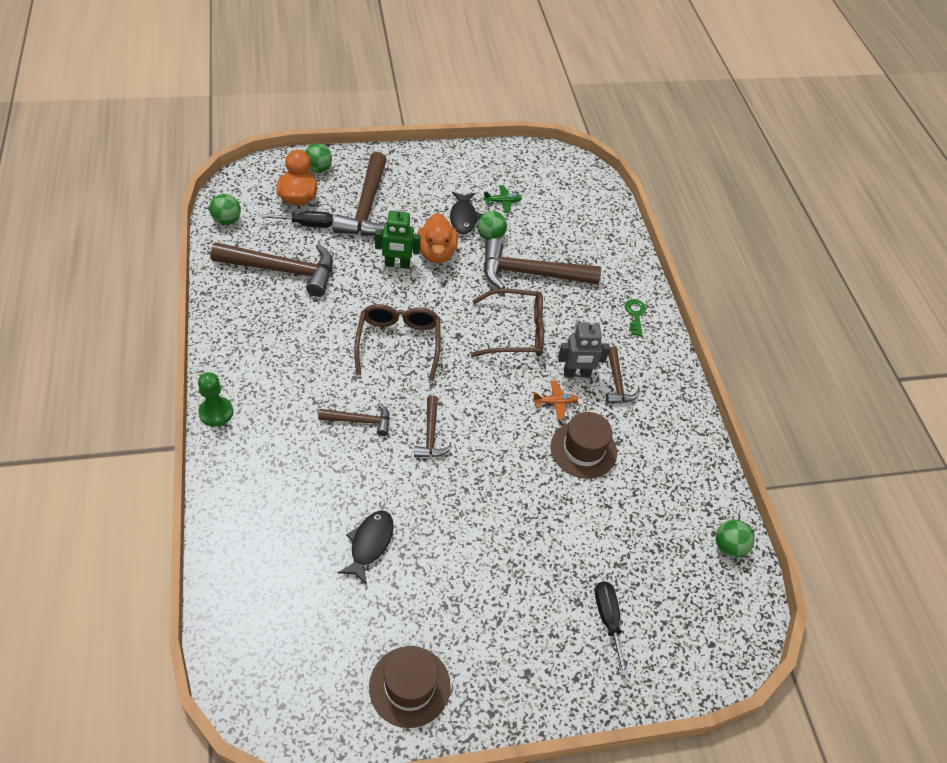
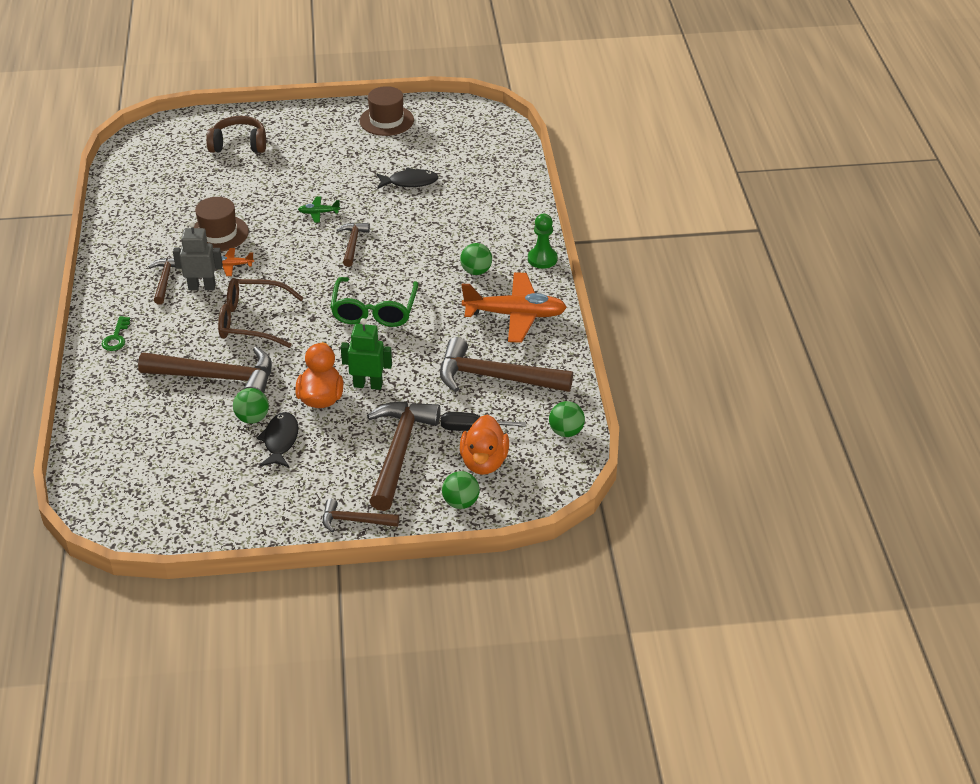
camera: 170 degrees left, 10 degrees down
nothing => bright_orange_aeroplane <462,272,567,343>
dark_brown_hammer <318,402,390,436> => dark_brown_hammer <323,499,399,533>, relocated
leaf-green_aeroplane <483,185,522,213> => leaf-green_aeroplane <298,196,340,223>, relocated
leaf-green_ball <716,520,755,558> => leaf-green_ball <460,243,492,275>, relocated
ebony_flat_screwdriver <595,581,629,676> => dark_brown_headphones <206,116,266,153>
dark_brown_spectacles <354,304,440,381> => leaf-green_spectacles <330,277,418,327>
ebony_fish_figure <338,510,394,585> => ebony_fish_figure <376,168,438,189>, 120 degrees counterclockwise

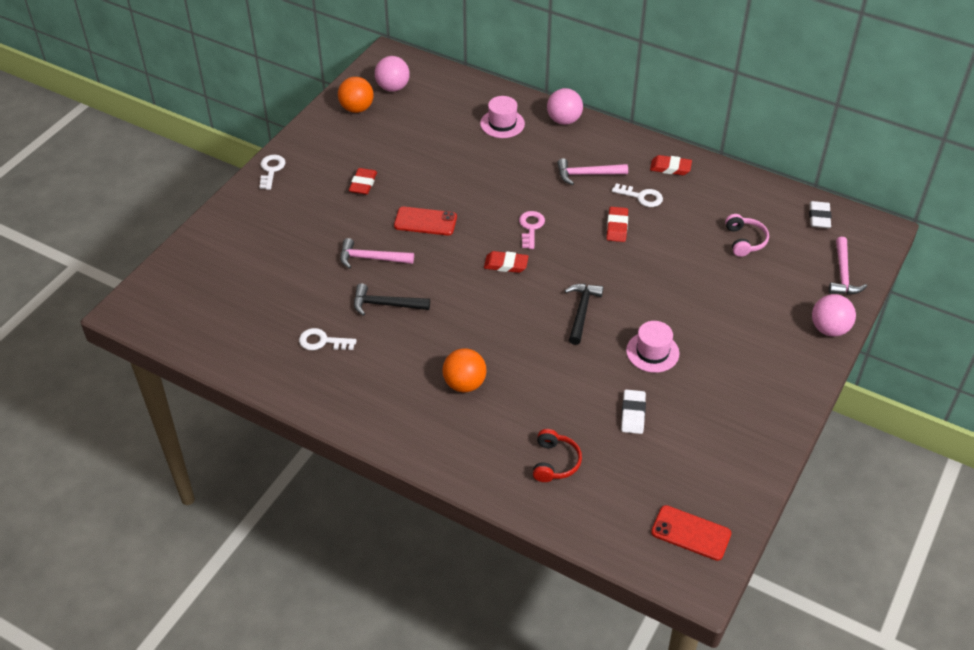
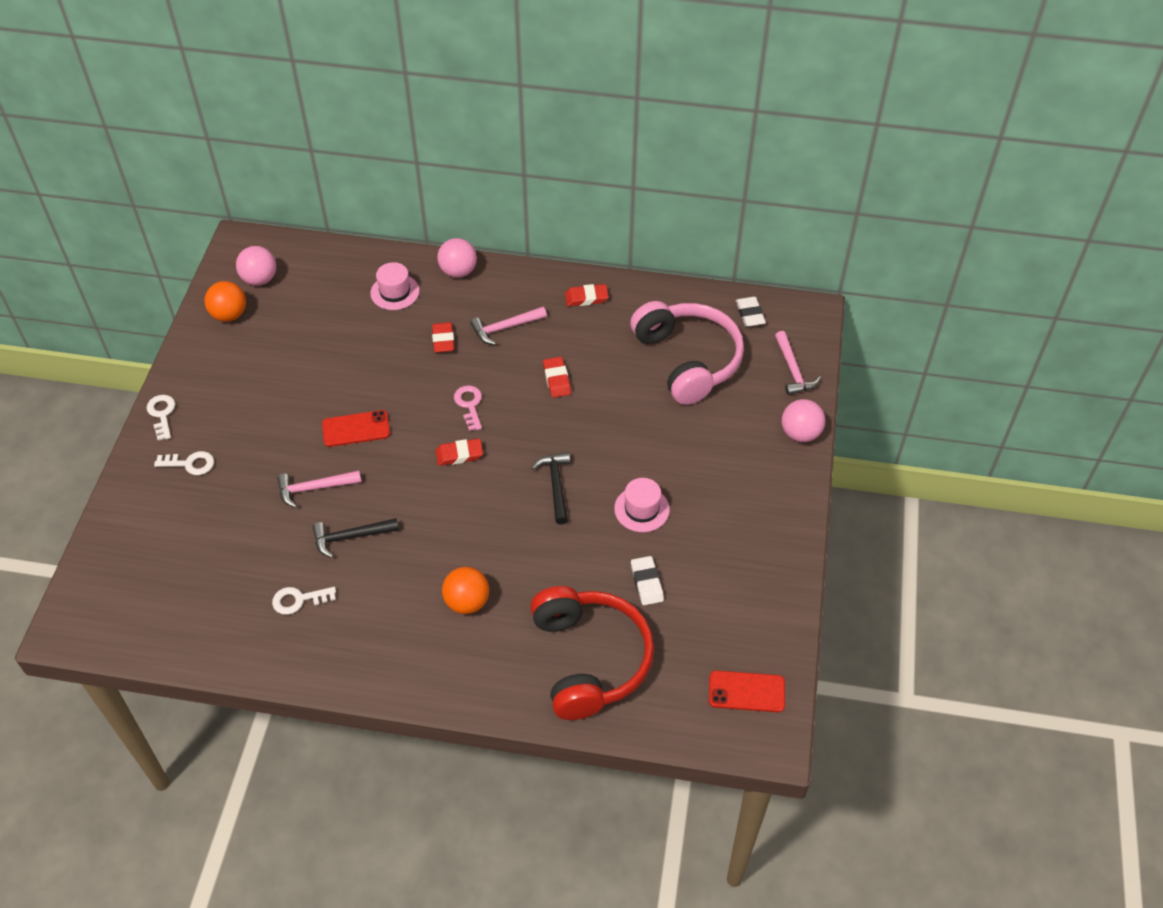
camera: 20 degrees left, 5 degrees up
crimson_eraser <349,168,377,195> => crimson_eraser <432,322,455,353>, relocated
white_door_key <612,183,663,207> => white_door_key <154,451,214,475>, relocated
crimson_headphones <533,429,582,482> => crimson_headphones <530,586,654,720>, x2.30
rosy_headphones <725,214,769,257> => rosy_headphones <630,301,744,405>, x2.30

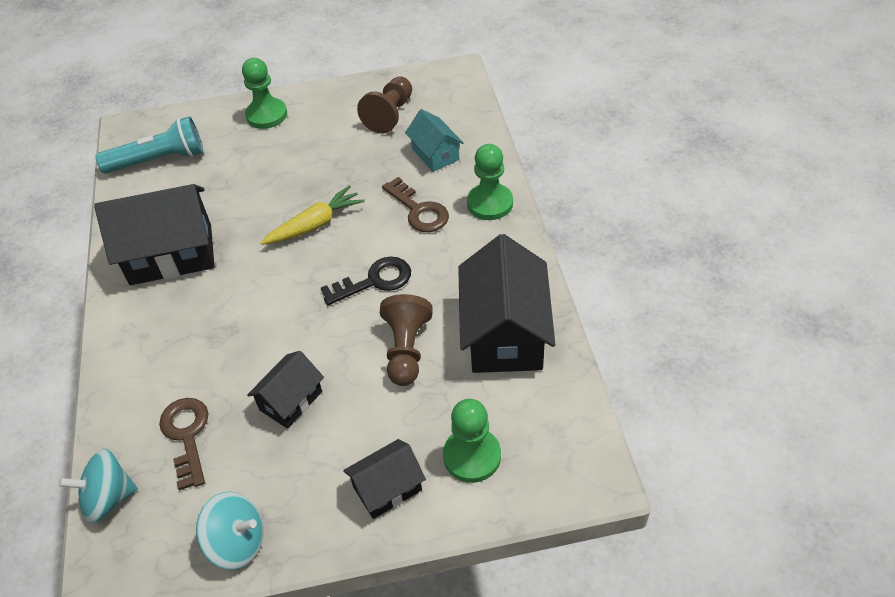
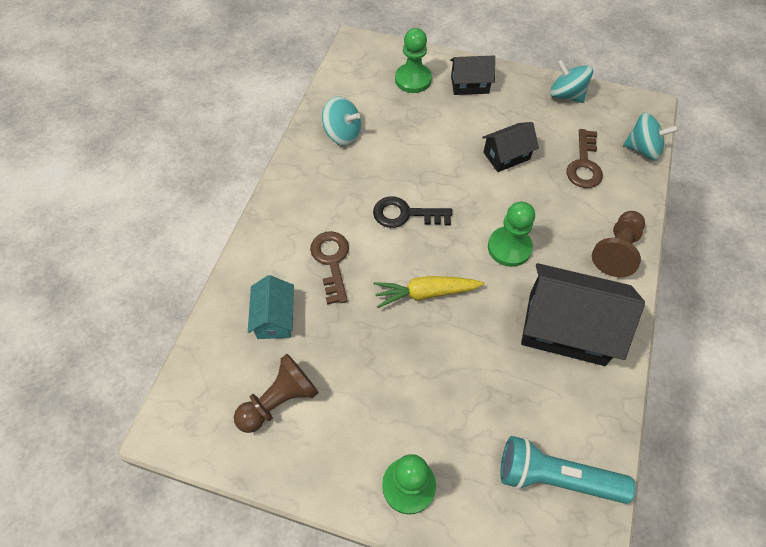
camera: 155 degrees left, 10 degrees up
dark_brown_pawn <380,294,433,386> => dark_brown_pawn <592,211,645,277>, relocated
leaf-green_pawn <467,144,513,220> => leaf-green_pawn <488,202,535,267>, relocated
ebony_toy_house <458,234,555,373> => aqua_spinning_top <322,96,362,146>

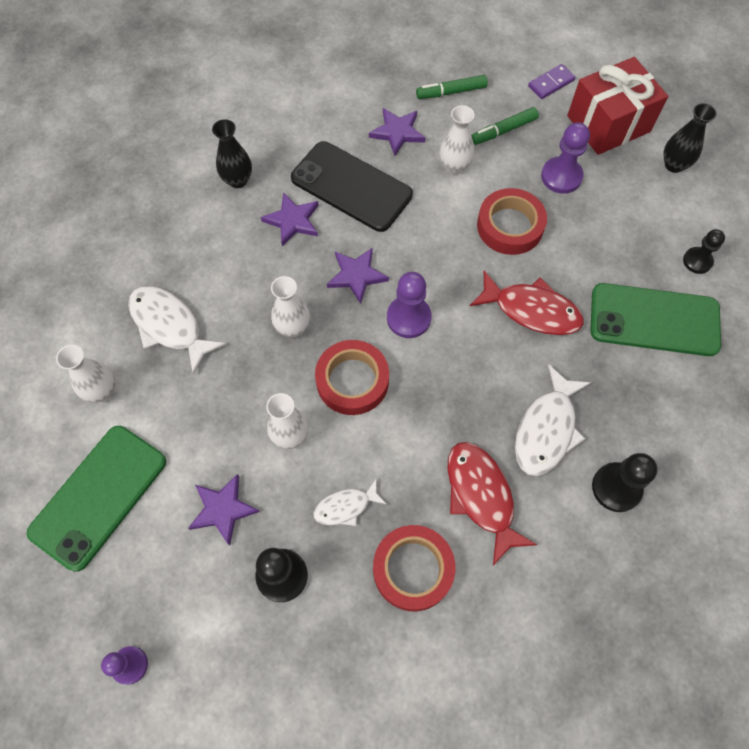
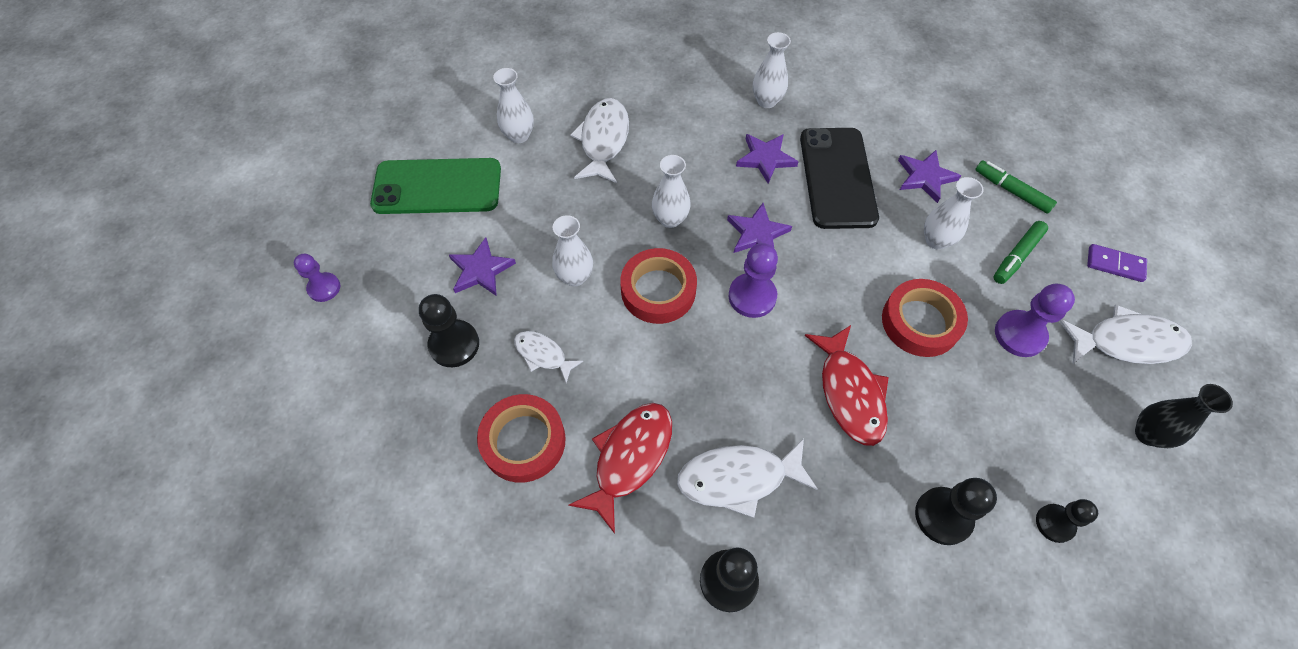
camera: 55 degrees right, 5 degrees down
crimson_present <567,57,668,155> => white_fish_figure <1059,305,1192,364>
leaf-green_phone <590,283,721,356> => ebony_pawn <915,478,997,545>
ebony_flower_vase <212,119,252,188> => white_flower_vase <753,32,791,108>
leaf-green_marker <471,107,539,145> => leaf-green_marker <993,221,1048,284>, 75 degrees counterclockwise

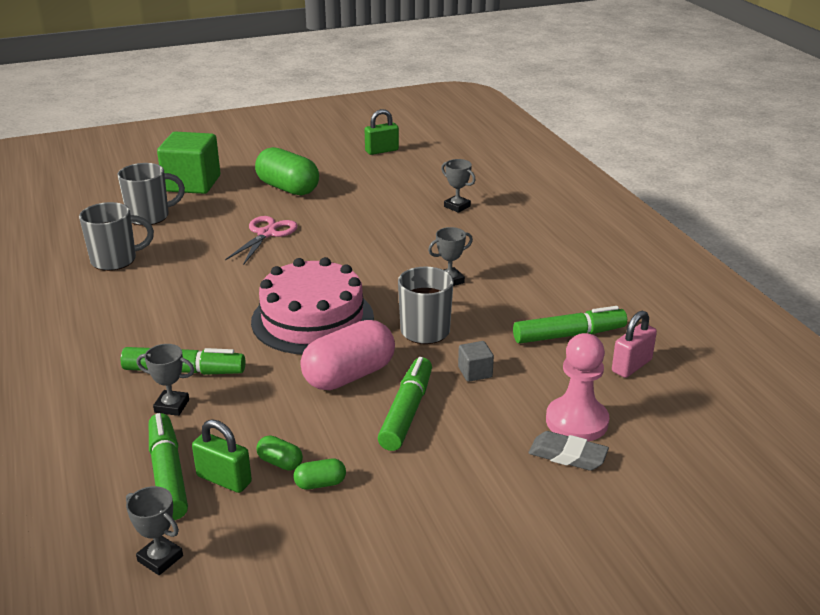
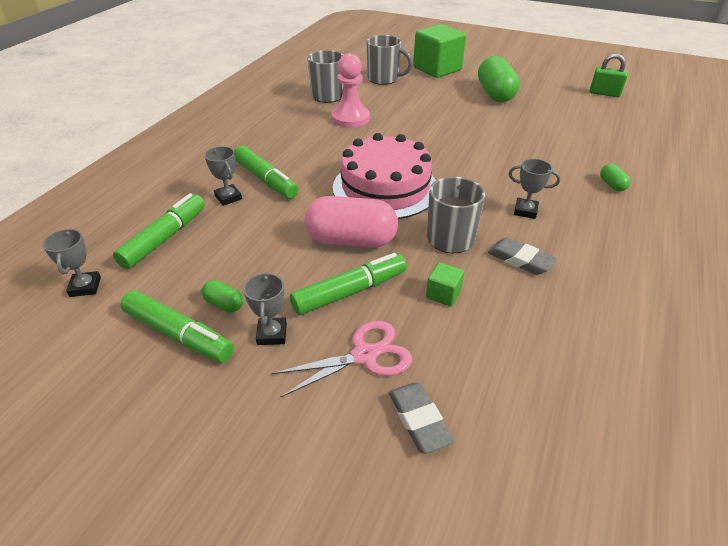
camera: 45 degrees right, 10 degrees up
leaf-green_padlock <192,419,252,493> => nothing
rosy_padlock <612,310,657,378> => nothing
nothing => ash-grey_eraser <488,237,557,275>
rosy_shears <225,216,298,265> => rosy_shears <272,321,412,397>, relocated
leaf-green_pill <256,435,303,471> => leaf-green_pill <600,164,630,192>, relocated
ash-grey_prize_cup <441,159,476,213> => ash-grey_prize_cup <243,272,287,345>, relocated
leaf-green_marker <513,306,627,343> => leaf-green_marker <121,291,234,363>, relocated
rosy_pawn <546,333,609,441> => rosy_pawn <331,53,370,128>, relocated
ash-grey_block <458,341,494,382> => leaf-green_block <426,262,464,307>

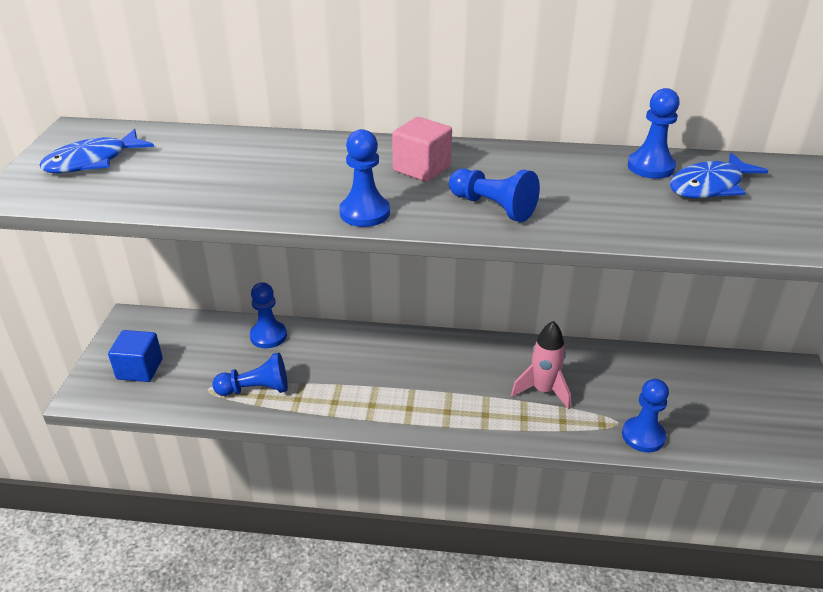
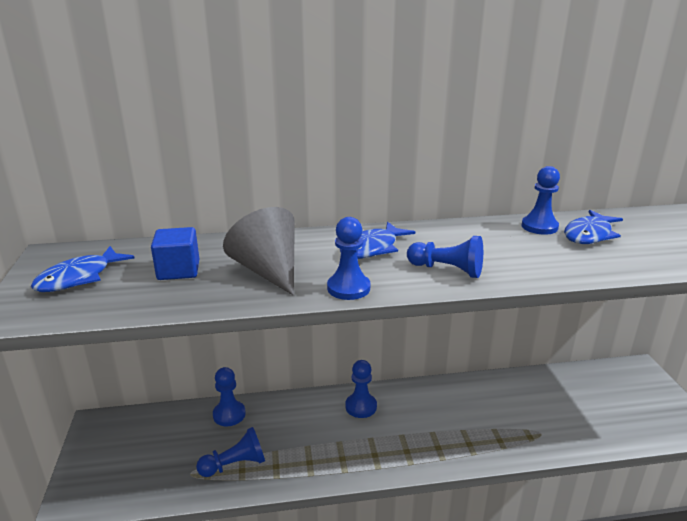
camera: 15 degrees left, 10 degrees down
rosy_spaceship <511,321,571,410> => nothing
nothing => ash-grey_solid_cone <223,207,295,296>
blue_block <108,330,163,382> => blue_block <151,227,199,280>, relocated
blue_pawn <622,379,669,452> => blue_pawn <345,360,377,418>, relocated
rosy_block <392,117,452,182> => blue_fish_figure <340,222,415,259>

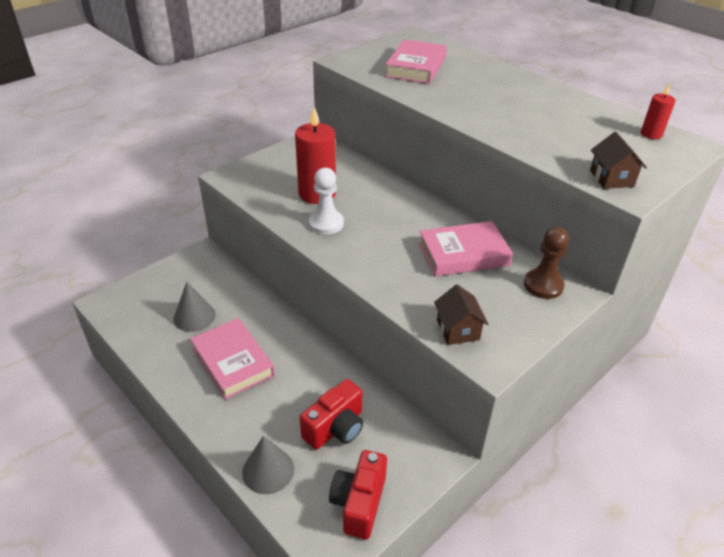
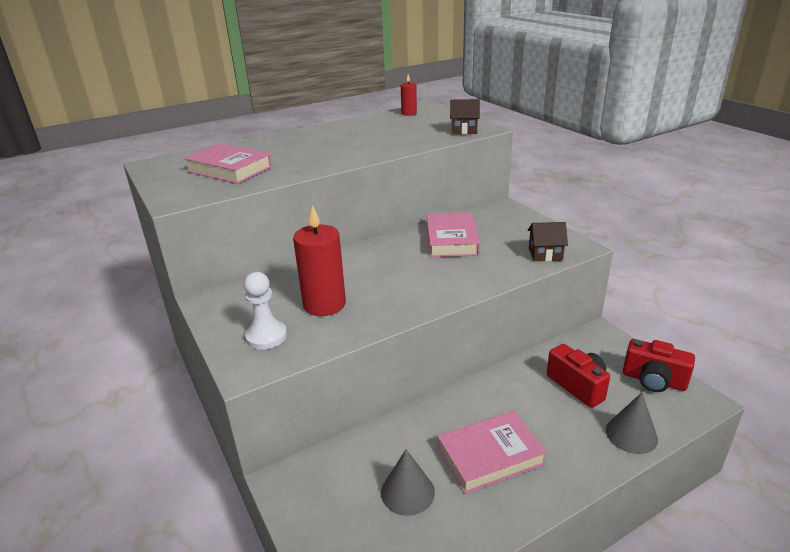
camera: 75 degrees left, 10 degrees down
dark_brown_pawn <524,227,569,299> => nothing
white_pawn <309,168,344,235> => white_pawn <244,272,287,350>, relocated

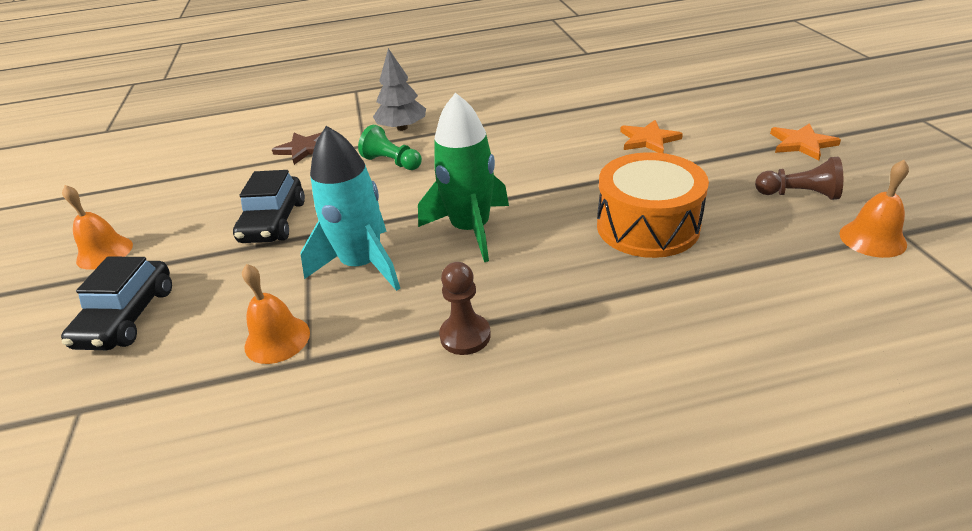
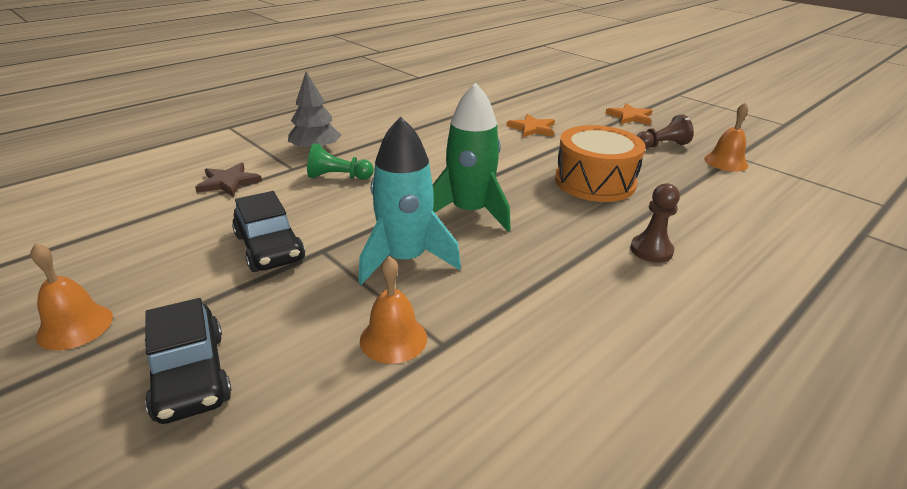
camera: 35 degrees left, 5 degrees down
dark_brown_pawn <439,262,491,355> => dark_brown_pawn <630,183,680,263>, relocated

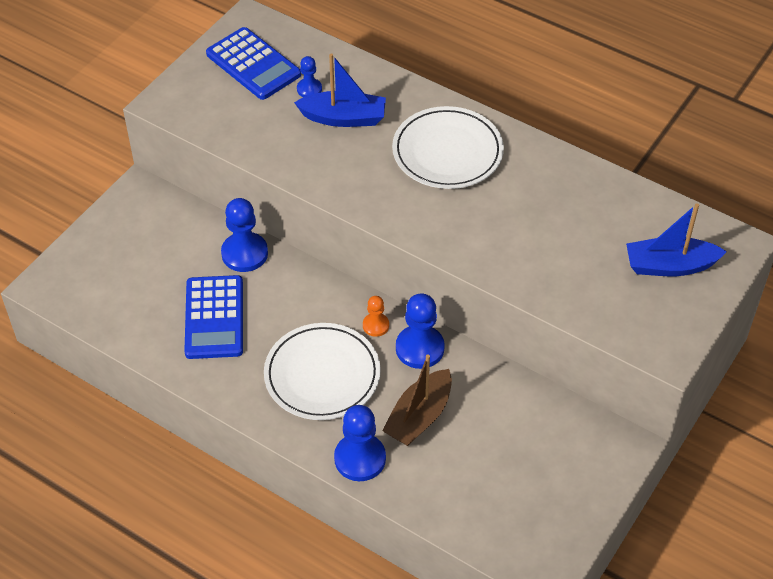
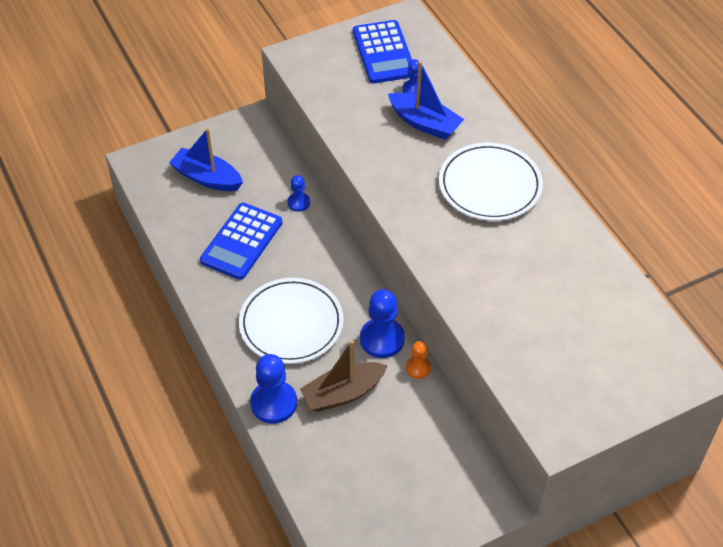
camera: 30 degrees right, 0 degrees up
bright_orange_pawn <363,296,389,337> => bright_orange_pawn <406,341,431,379>, relocated
blue_toy_boat <626,203,727,276> => blue_toy_boat <169,128,243,191>, relocated
blue_pawn <221,198,268,272> => blue_pawn <287,175,310,212>, x0.55

